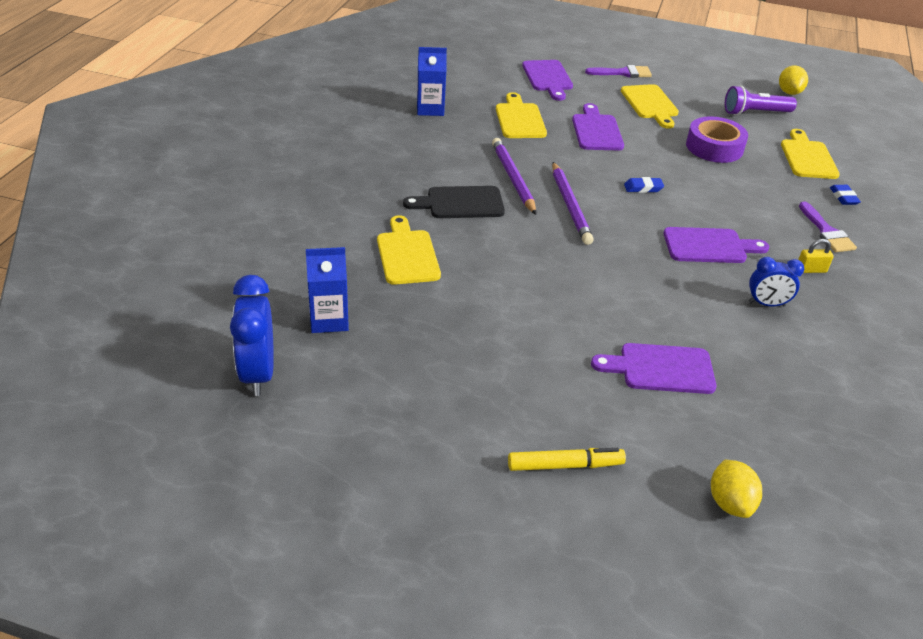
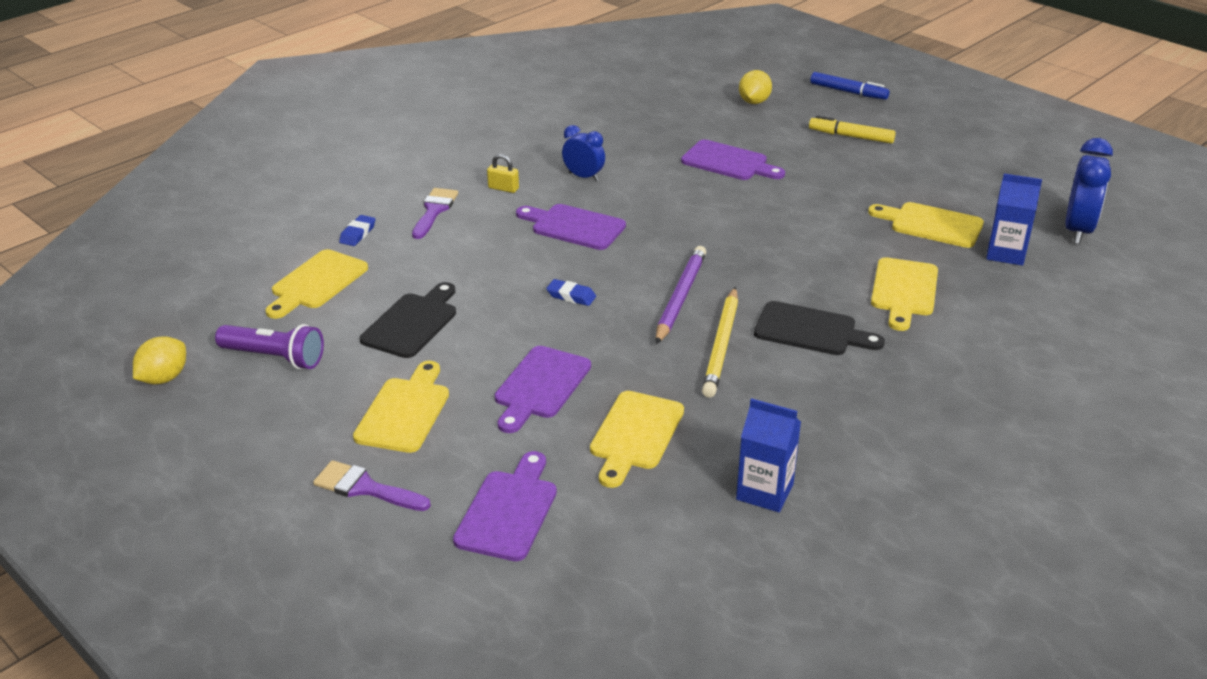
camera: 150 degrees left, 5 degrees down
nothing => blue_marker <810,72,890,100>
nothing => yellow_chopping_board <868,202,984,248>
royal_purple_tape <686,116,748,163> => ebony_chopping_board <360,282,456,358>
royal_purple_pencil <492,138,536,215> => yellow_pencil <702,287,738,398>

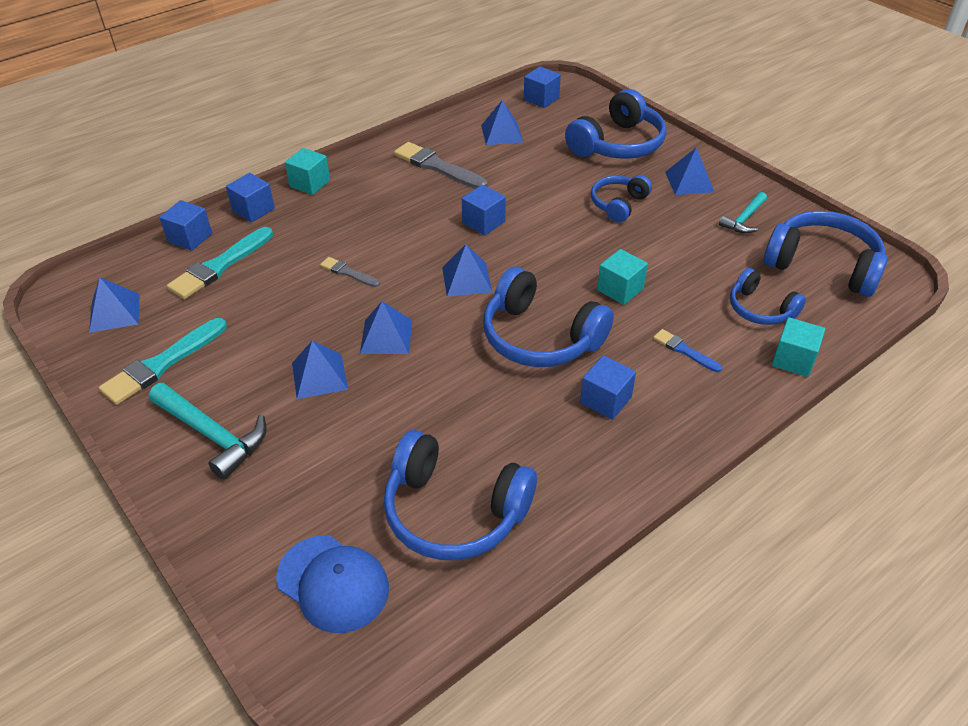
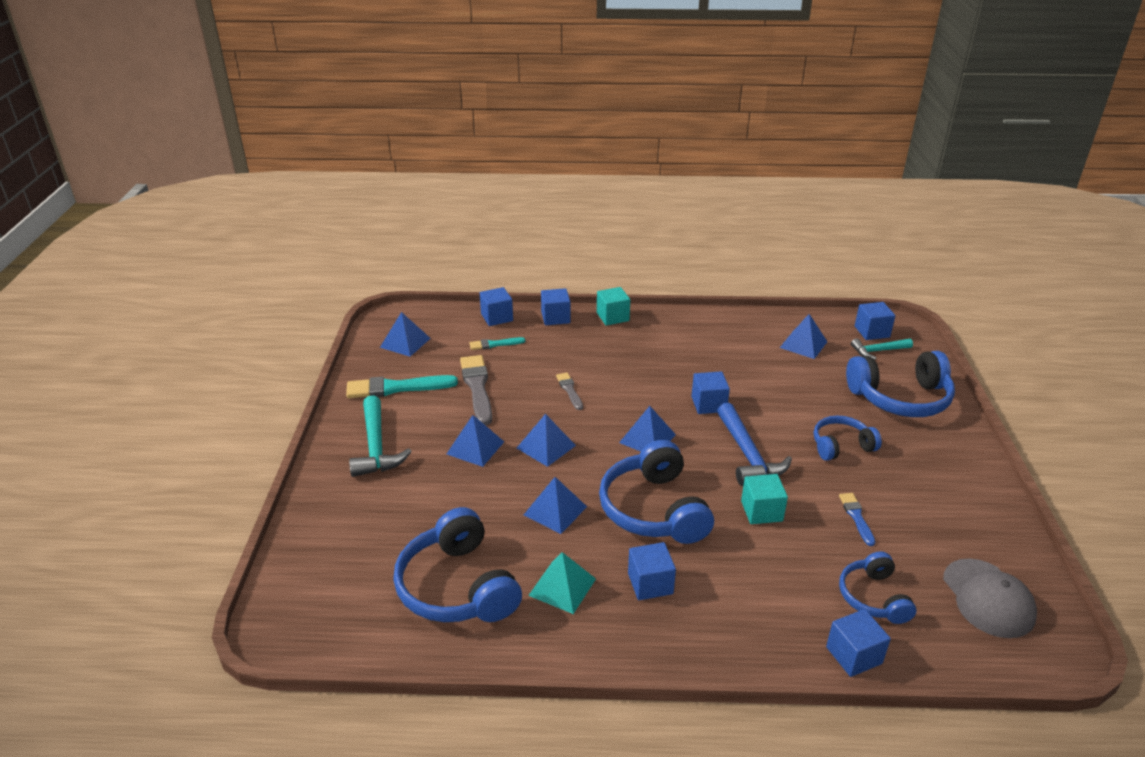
camera: 40 degrees right, 10 degrees down
blue_peaked_cap <276,535,389,633> => nothing
nothing => aqua_pyramid_shape <528,552,596,614>
nothing => blue_hammer <717,402,792,486>
ash-grey_brush <394,142,488,189> => ash-grey_brush <460,355,492,425>, relocated
blue_brush <653,329,722,372> => blue_brush <839,493,875,546>, relocated
blue_pyramid_shape <665,148,714,195> => blue_pyramid_shape <524,477,587,534>, relocated
aqua_hammer <719,192,767,233> => aqua_hammer <851,338,913,360>, relocated
blue_headphones <764,211,888,297> => ash-grey_peaked_cap <943,558,1037,638>
aqua_block <772,317,825,377> => blue_block <826,609,891,677>
aqua_brush <167,227,273,299> => aqua_brush <469,337,525,350>, x0.54

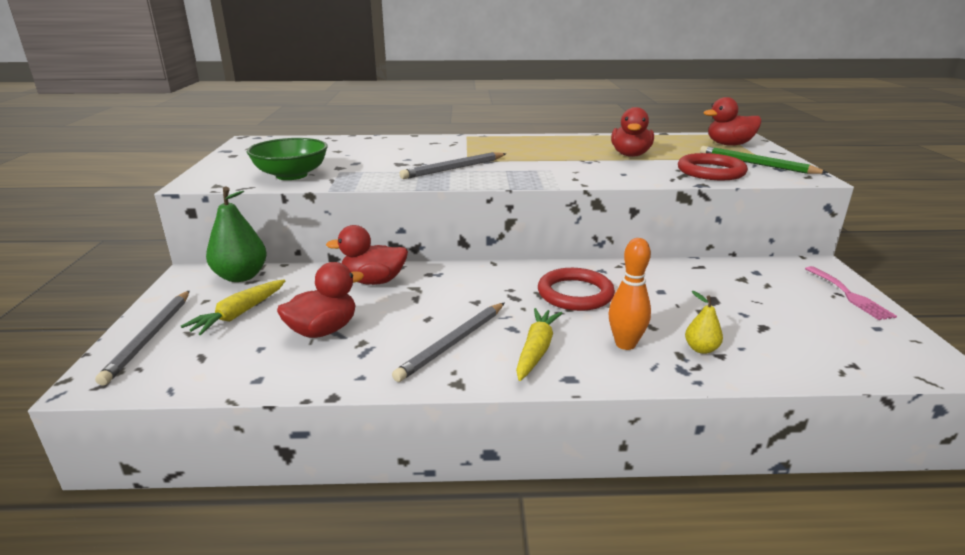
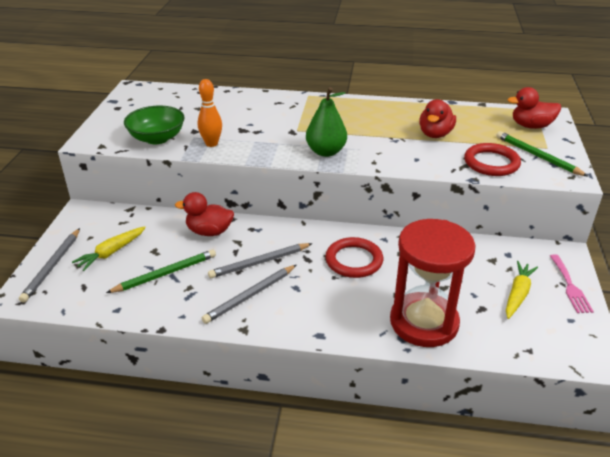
camera: 10 degrees right, 10 degrees up
leaf-green_pear <206,187,267,282> => leaf-green_pear <306,87,347,157>, relocated
ash-grey_pencil <400,152,506,179> => ash-grey_pencil <208,243,313,278>, relocated
yellow_root_vegetable <516,308,563,381> => yellow_root_vegetable <506,261,538,319>, relocated
bright_orange_skittle <608,238,651,350> => bright_orange_skittle <198,79,222,147>, relocated
crimson_duck <277,262,364,338> => leaf-green_pencil <106,249,216,293>
yellow_pear <685,291,723,354> => crimson_hourglass <390,219,476,347>

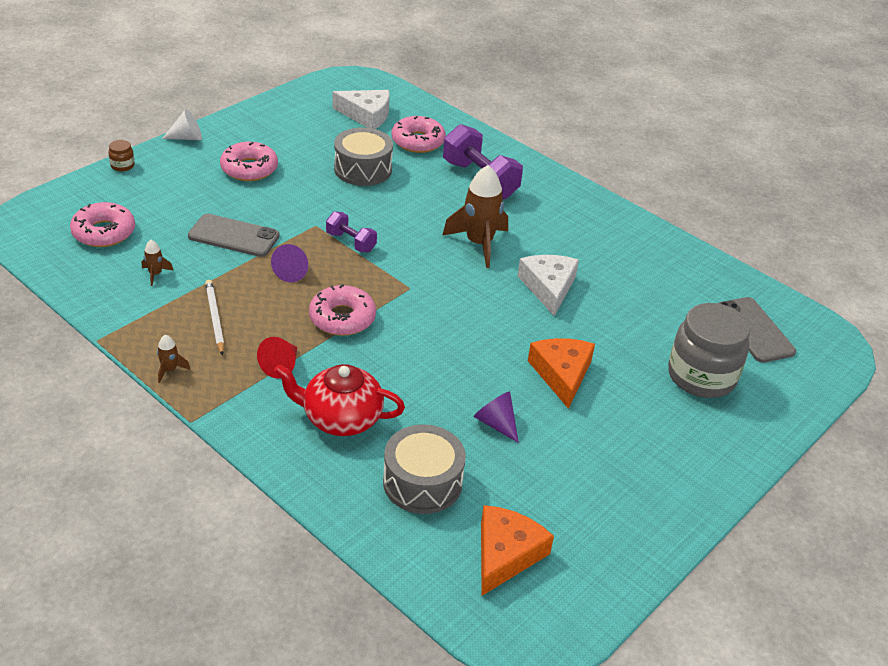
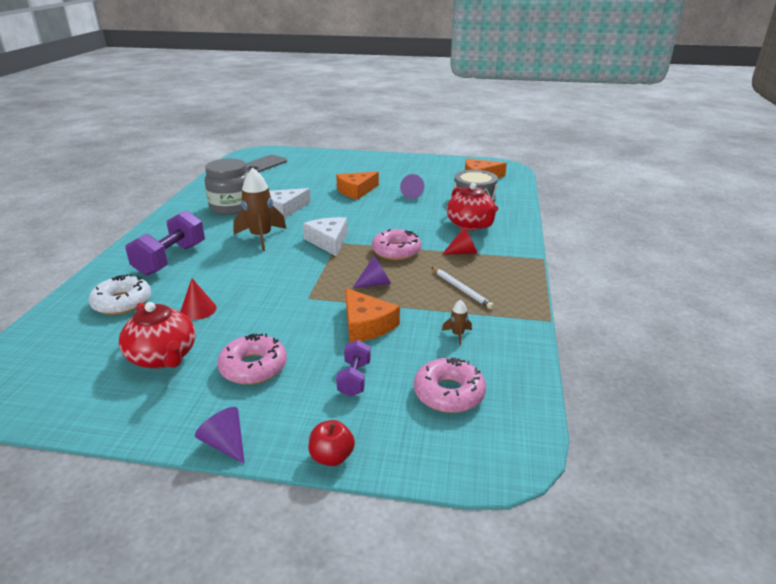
camera: 120 degrees left, 10 degrees down
dark_brown_spaceship <157,335,190,383> => nothing
nothing => crimson_china_teapot <119,302,196,369>
royal_purple_free_weight <326,211,377,252> => royal_purple_free_weight <336,340,371,397>, relocated
white_cheese <333,90,390,129> => white_cheese <303,217,348,257>, relocated
ash-grey_preserve_jar <668,303,750,398> => ash-grey_preserve_jar <205,158,248,215>, relocated
dark_brown_preserve_jar <108,140,135,171> => crimson_toy_apple <308,420,355,466>
ash-grey_phone <188,214,280,257> => bright_orange_cheese <345,288,400,343>
ash-grey_drum <334,127,393,186> => crimson_solid_cone <180,278,217,320>
white_solid_cone <162,109,202,140> => royal_purple_solid_cone <195,407,245,464>
rosy_glazed_donut <392,116,446,153> => white_glazed_donut <89,274,151,315>
white_pencil <205,280,224,356> => white_pencil <432,267,494,309>, 75 degrees counterclockwise

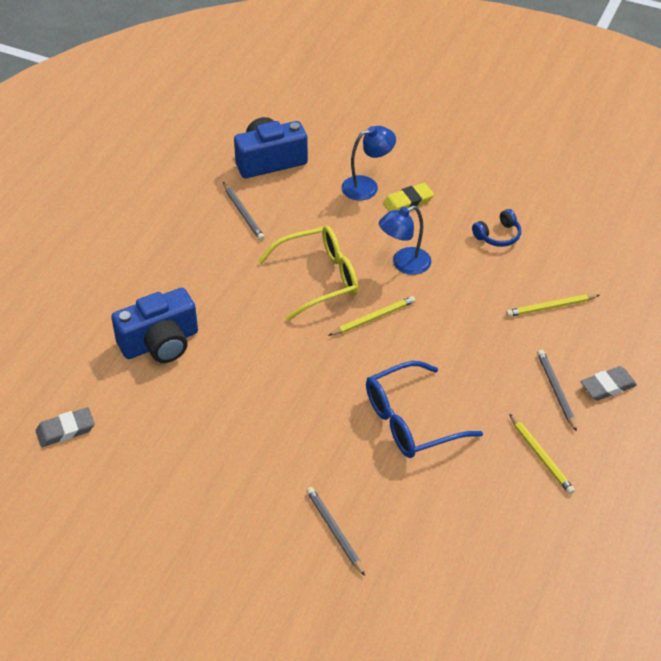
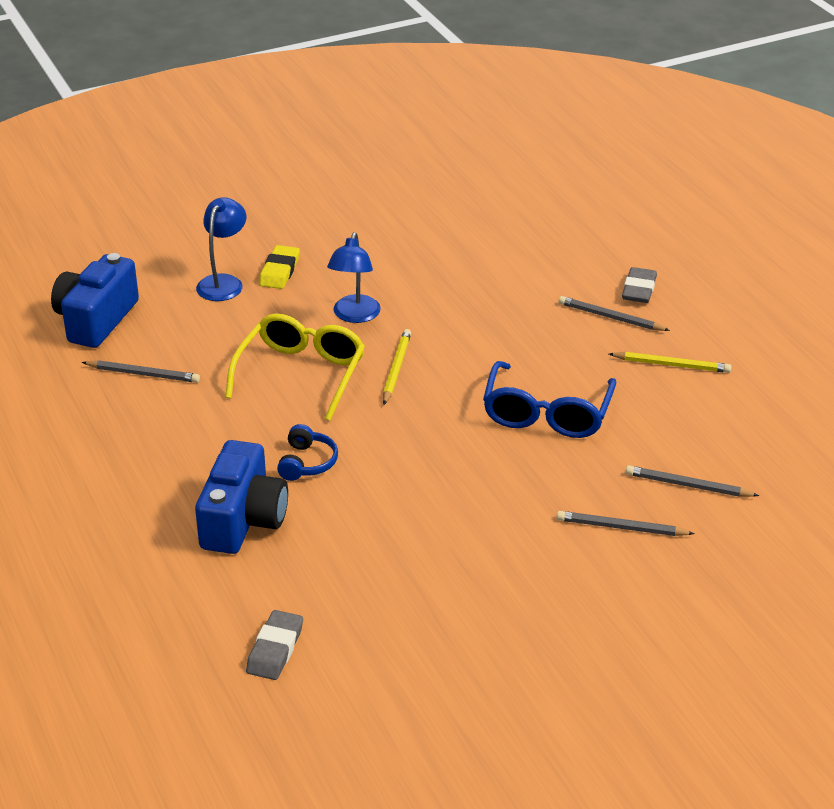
camera: 50 degrees left, 10 degrees down
yellow_pencil <506,294,600,317> => nothing
nothing => ash-grey_pencil <625,465,759,497>
blue_headphones <472,209,521,247> => blue_headphones <277,424,338,481>, relocated

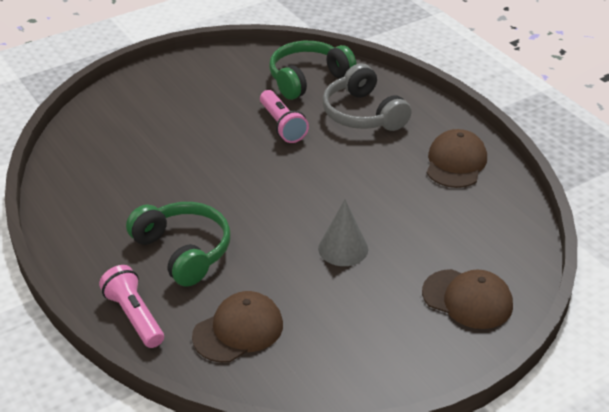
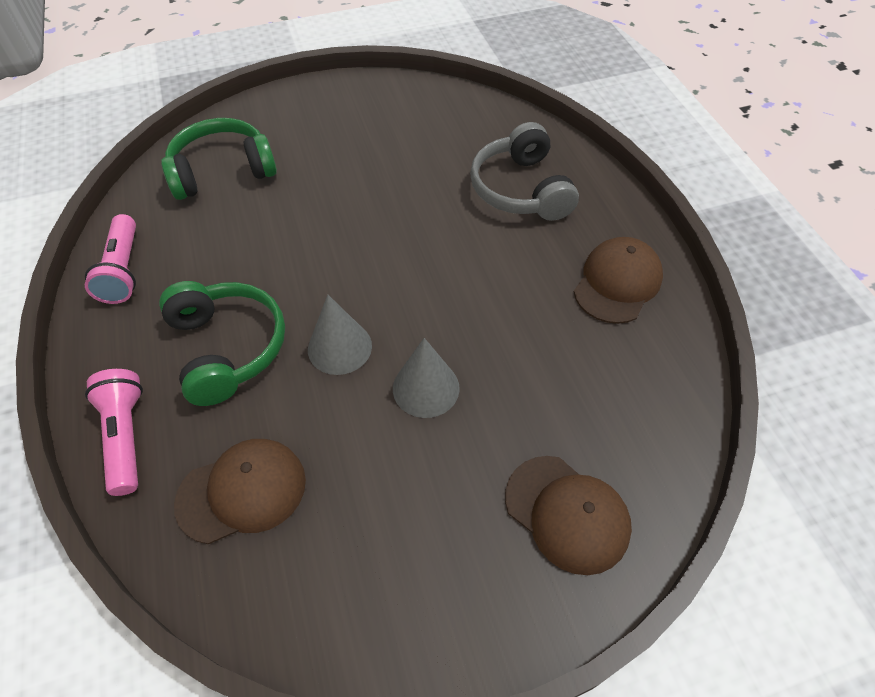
camera: 15 degrees right, 15 degrees up
nothing => ash-grey_solid_cone <308,295,372,375>
rosy_pocket_torch <260,90,309,143> => rosy_pocket_torch <85,214,136,304>, relocated
leaf-green_headphones <269,41,356,100> => leaf-green_headphones <161,118,277,200>, relocated

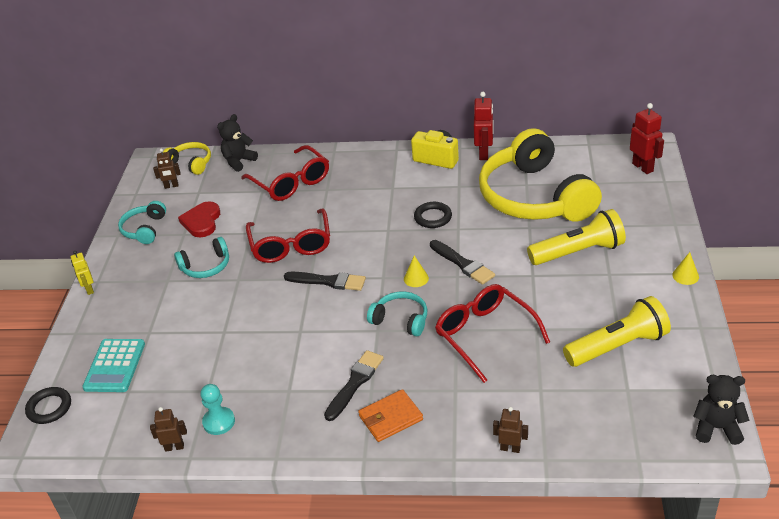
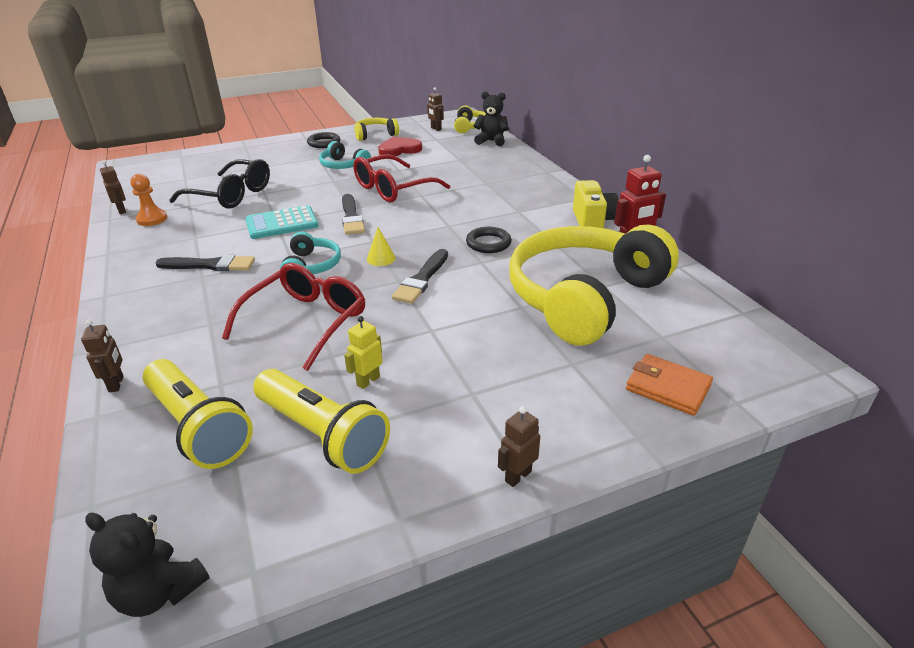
camera: 60 degrees right, 5 degrees down
crimson_spectacles <241,145,329,201> => nothing
crimson_robot <630,103,664,174> => nothing
nothing => ebony_spectacles <169,159,270,208>
ebony_ring <25,387,71,424> => ebony_ring <307,132,340,148>, relocated
yellow_robot <71,251,94,295> => yellow_robot <344,316,382,389>, relocated
aqua_pocket_calculator <82,339,145,392> => aqua_pocket_calculator <245,205,318,239>, relocated
bright_orange_wallet <358,389,423,442> => bright_orange_wallet <626,354,713,416>, relocated
yellow_pocket_torch <527,209,626,265> => yellow_pocket_torch <143,359,253,469>, relocated
yellow_solid_cone <672,252,699,285> => dark_brown_robot <498,406,540,487>
aqua_headphones <118,201,166,244> => yellow_headphones <354,118,399,141>
aqua_pawn <200,384,235,435> => bright_orange_pawn <130,174,167,226>
ebony_teddy <693,375,749,445> => ebony_teddy <85,513,209,617>, 135 degrees clockwise

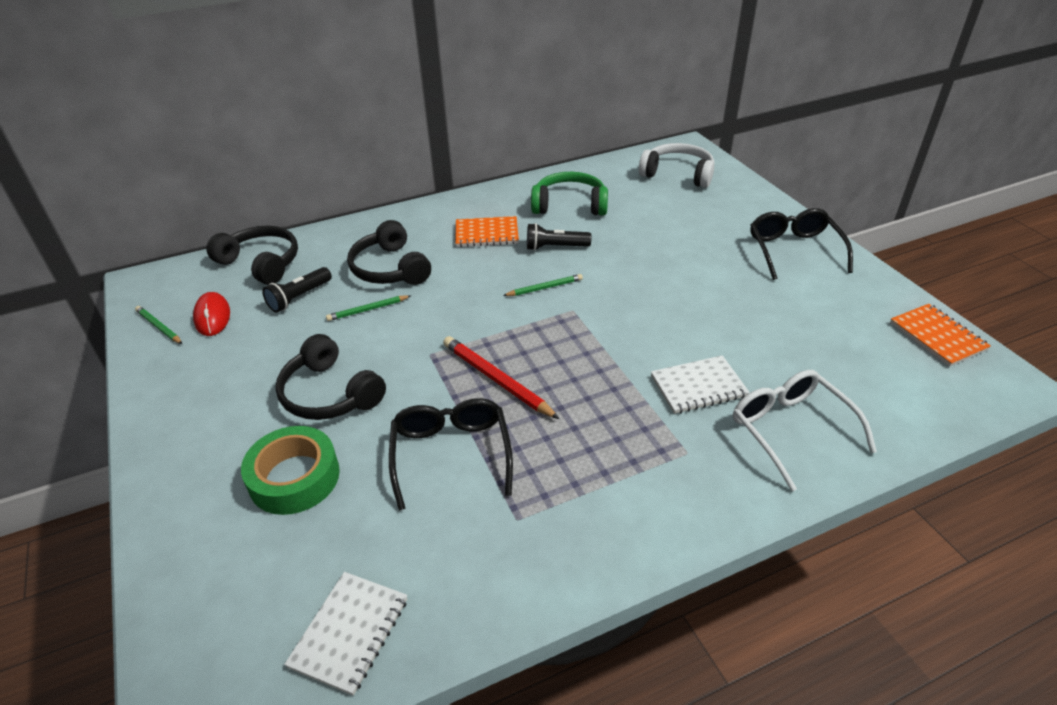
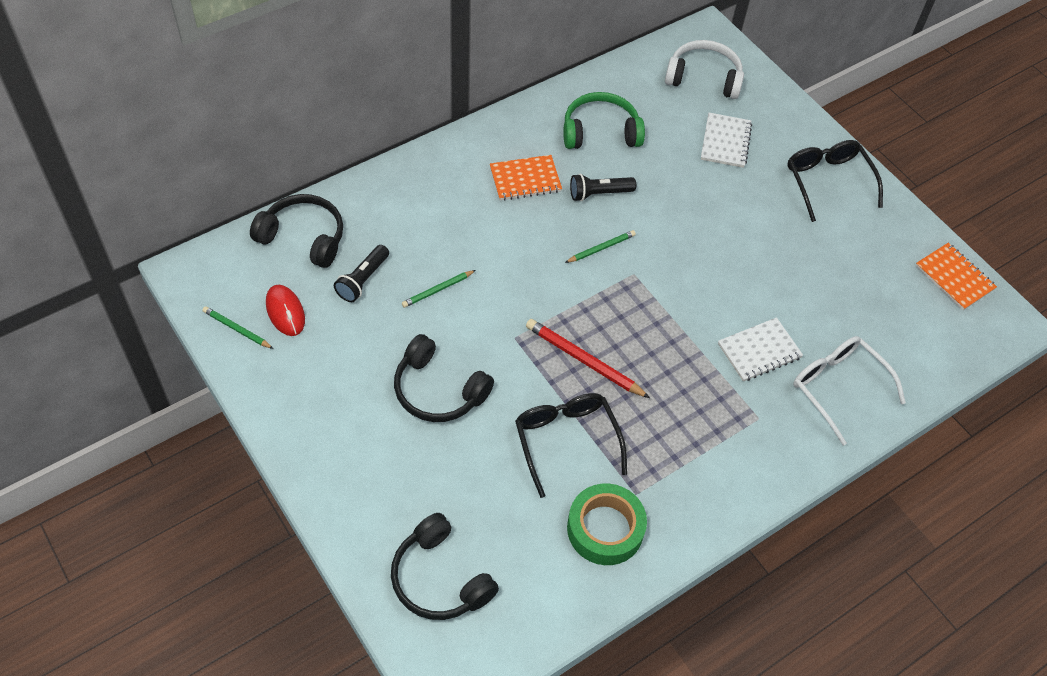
camera: 15 degrees left, 15 degrees up
leaf-green_tape <241,426,340,515> => leaf-green_tape <567,483,647,565>, relocated
white_notepad <284,572,408,696> => white_notepad <701,113,752,168>, relocated
ebony_headphones <347,220,431,285> => ebony_headphones <391,513,499,620>, relocated

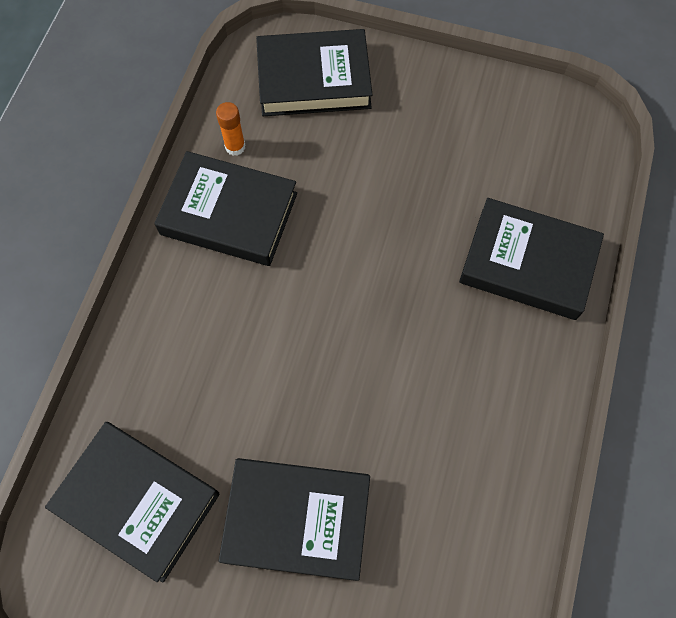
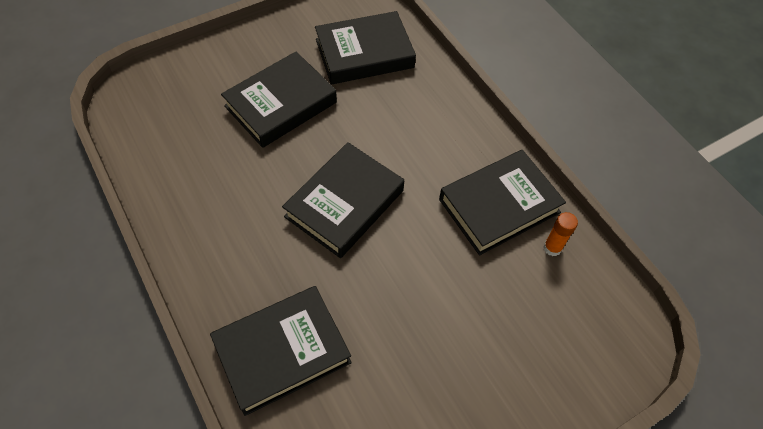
camera: 130 degrees right, 10 degrees down
ebony_hardback <256,29,373,116> => ebony_hardback <282,142,404,258>, relocated

